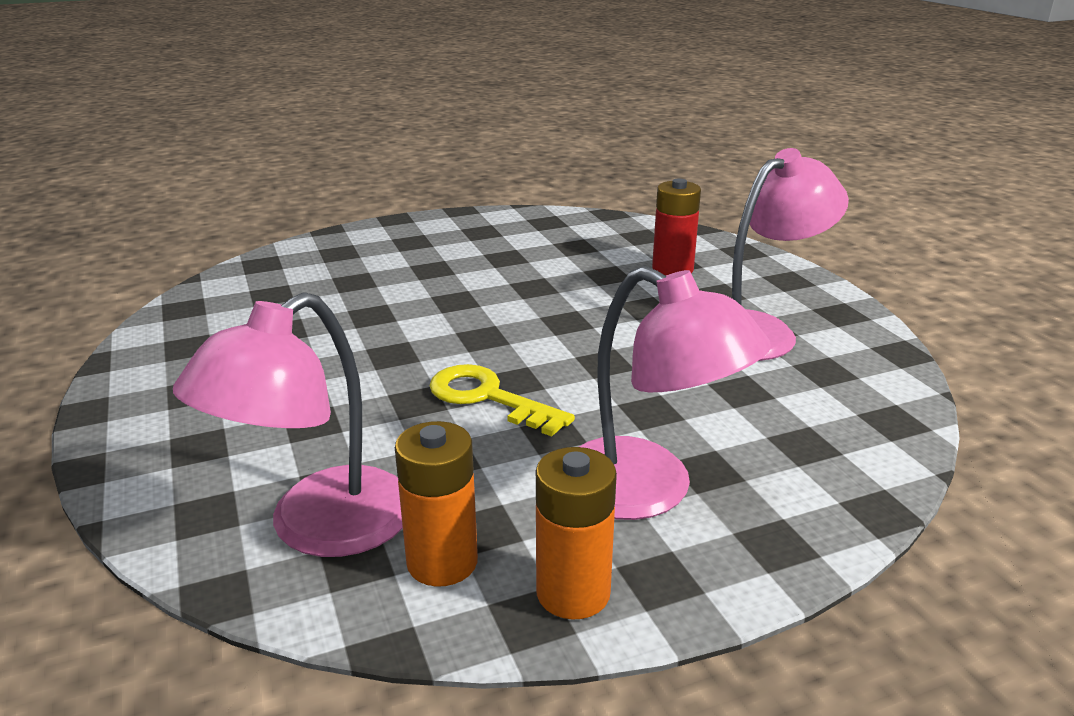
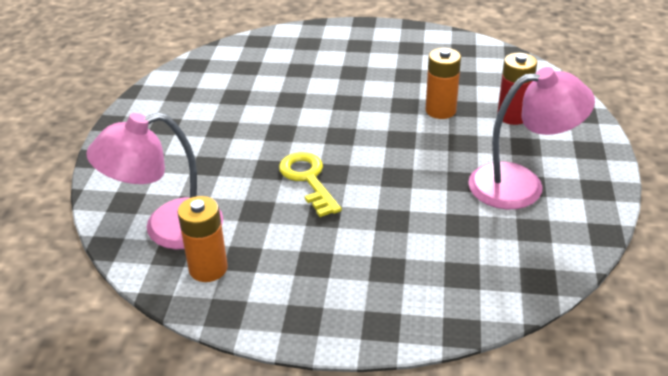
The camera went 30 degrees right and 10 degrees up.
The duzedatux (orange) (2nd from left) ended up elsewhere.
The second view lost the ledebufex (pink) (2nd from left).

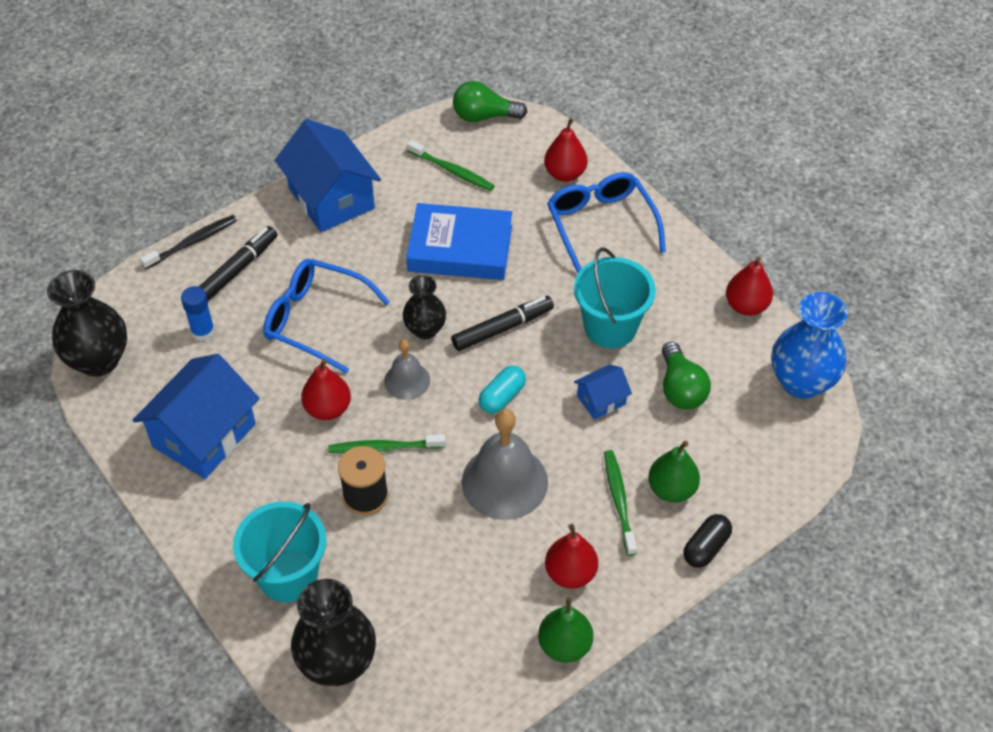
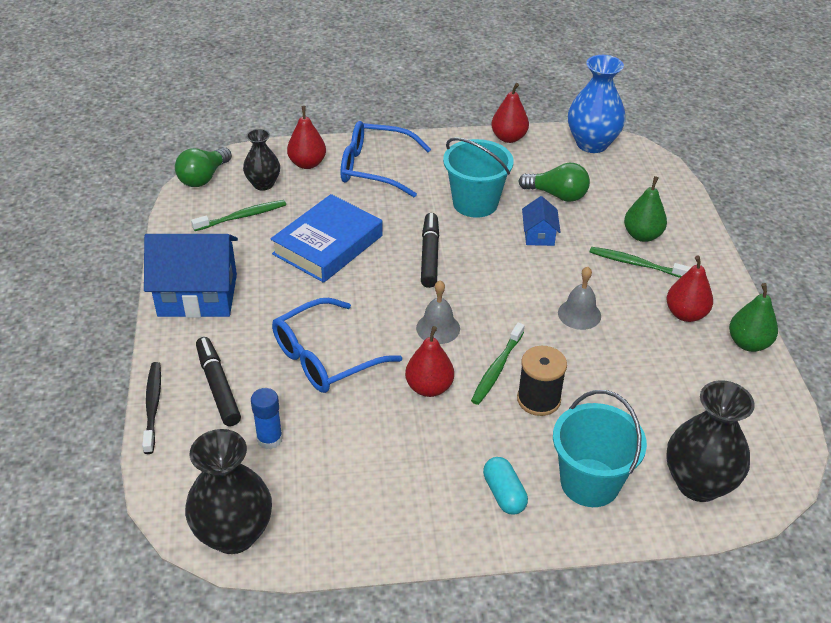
The camera went 60 degrees left and 10 degrees down.
The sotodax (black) (3rd from left in the first image) ended up elsewhere.
The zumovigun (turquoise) ended up elsewhere.
The size of the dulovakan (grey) (2nd from left) changed by a factor of 0.56.
The second view lost the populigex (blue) (1st from left).
The second view lost the zumovigun (black).

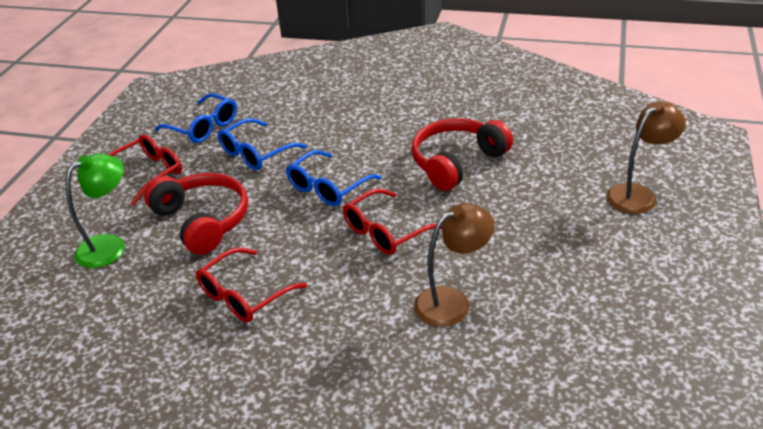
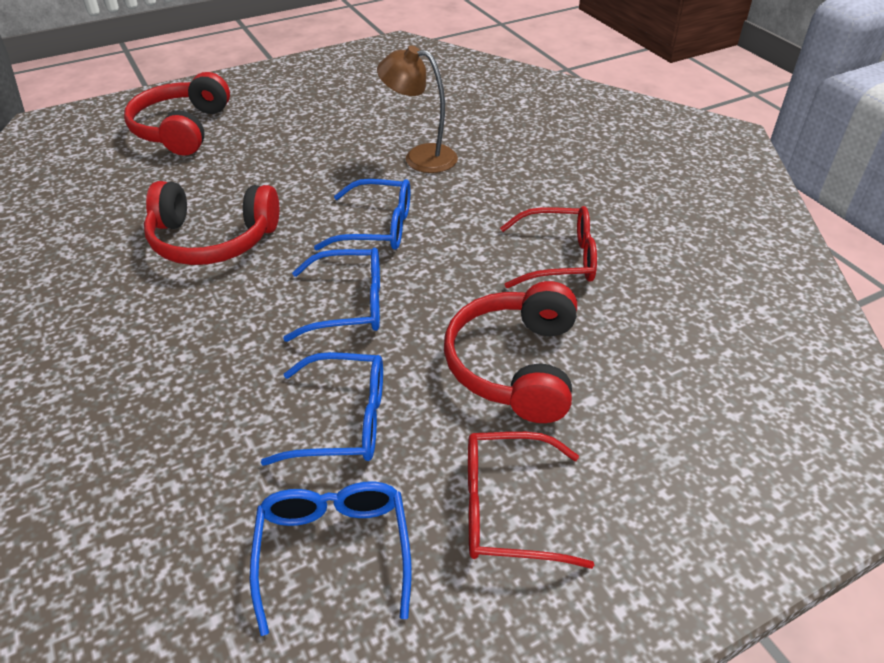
The camera went 135 degrees left and 5 degrees up.
Where the ledebufex (brown) (2nd from left) stood, the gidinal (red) (1st from left) came to stand.
What was the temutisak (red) (3rd from left) turned into the temutisak (blue) (4th from left).
The second view lost the ledebufex (green).

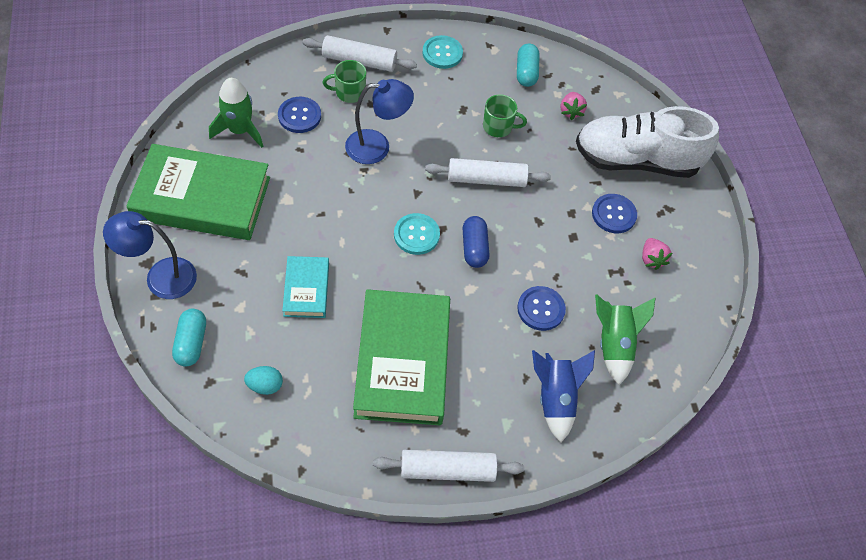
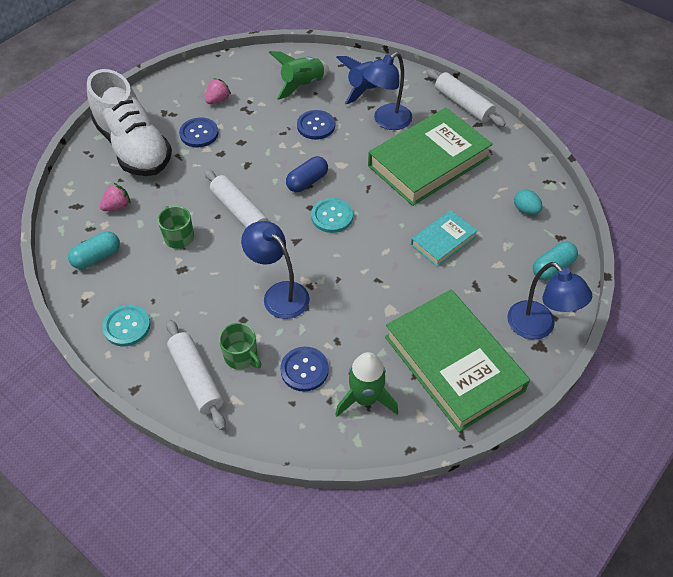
The camera went 125 degrees left and 5 degrees down.
The second view gained the ledebufex (blue) (2nd from left).

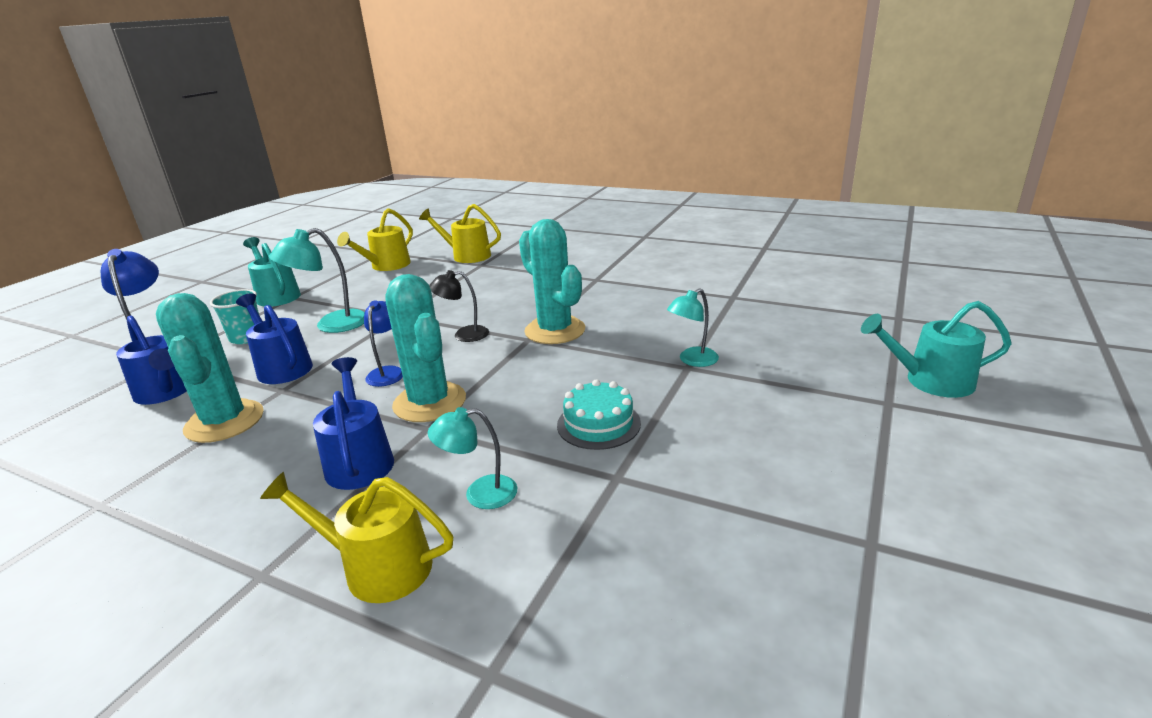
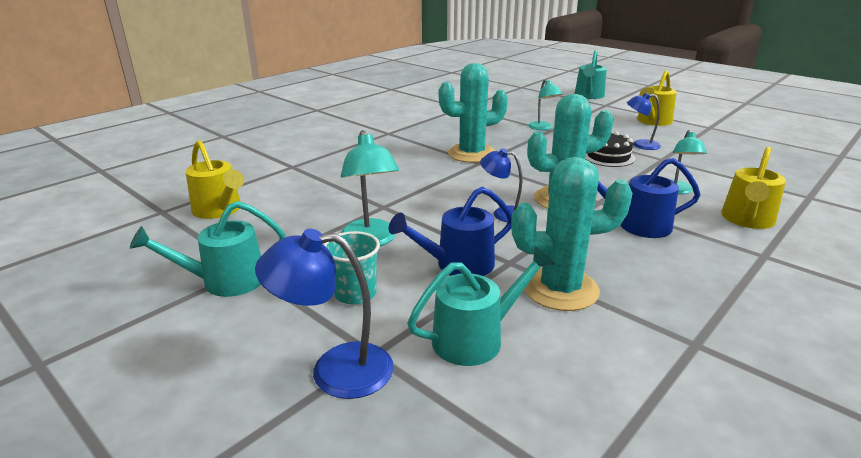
The camera went 75 degrees left and 0 degrees up.
What was the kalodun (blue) (1st from left) turned into the kalodun (turquoise) (2nd from left).
What was the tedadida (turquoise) turned into the tedadida (black).
The second view gained the ledebufex (blue) (3rd from left).
The kalodun (yellow) (3rd from left in the first image) ended up elsewhere.
The second view lost the ledebufex (black).

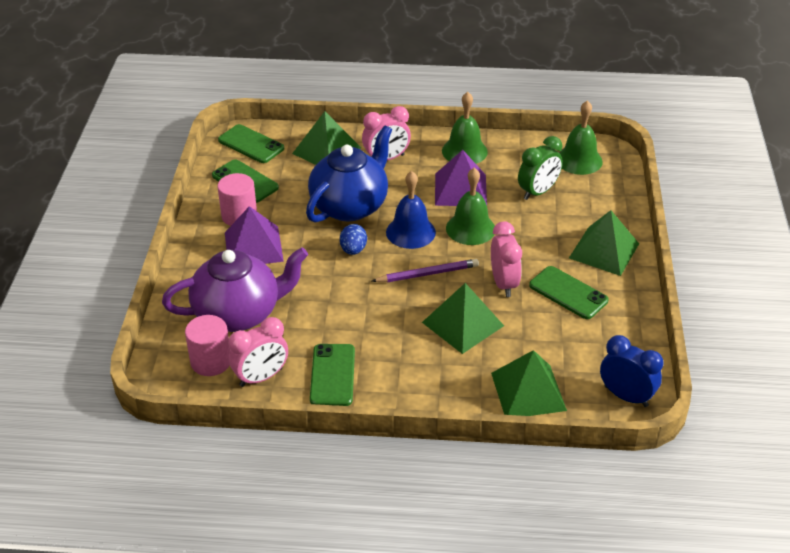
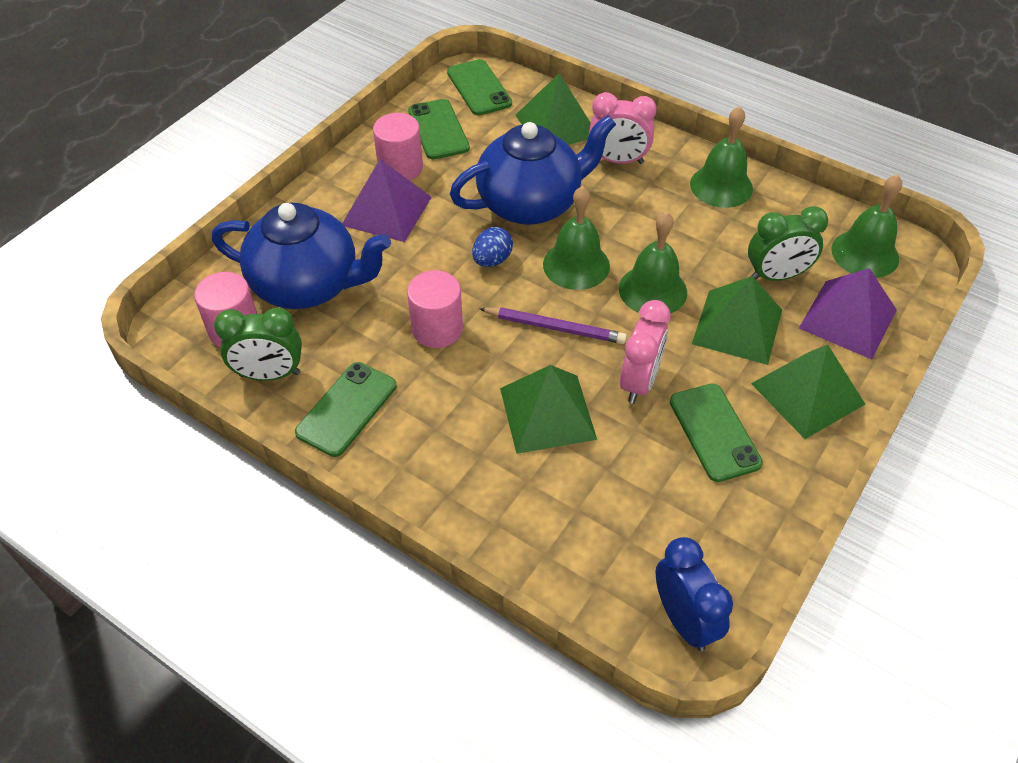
The camera went 30 degrees right and 10 degrees up.
What was the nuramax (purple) turned into the nuramax (blue) (1st from left).
What was the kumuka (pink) (1st from left) turned into the kumuka (green) (1st from left).
The second view gained the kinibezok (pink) (3rd from left).
What was the dulovakan (blue) turned into the dulovakan (green) (1st from left).
The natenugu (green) (3rd from left) ended up elsewhere.
The natenugu (purple) (2nd from left) ended up elsewhere.

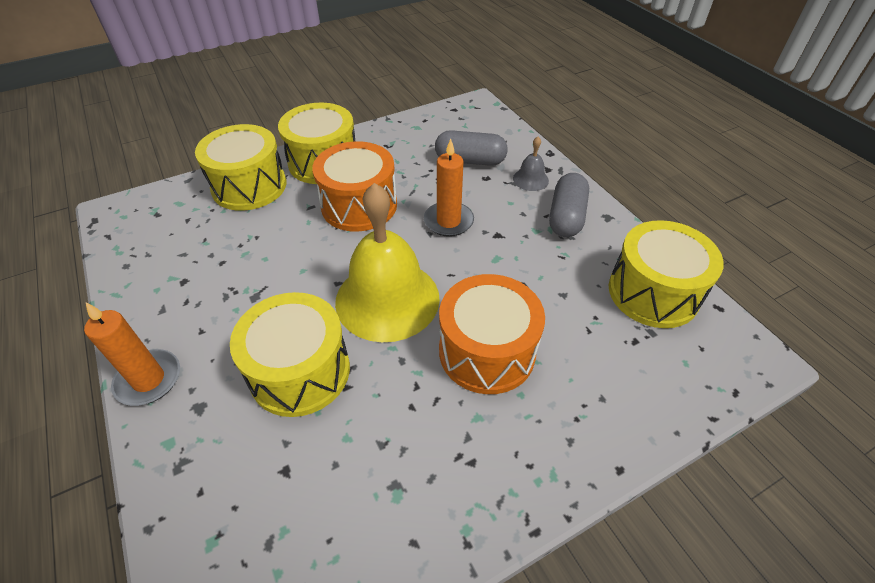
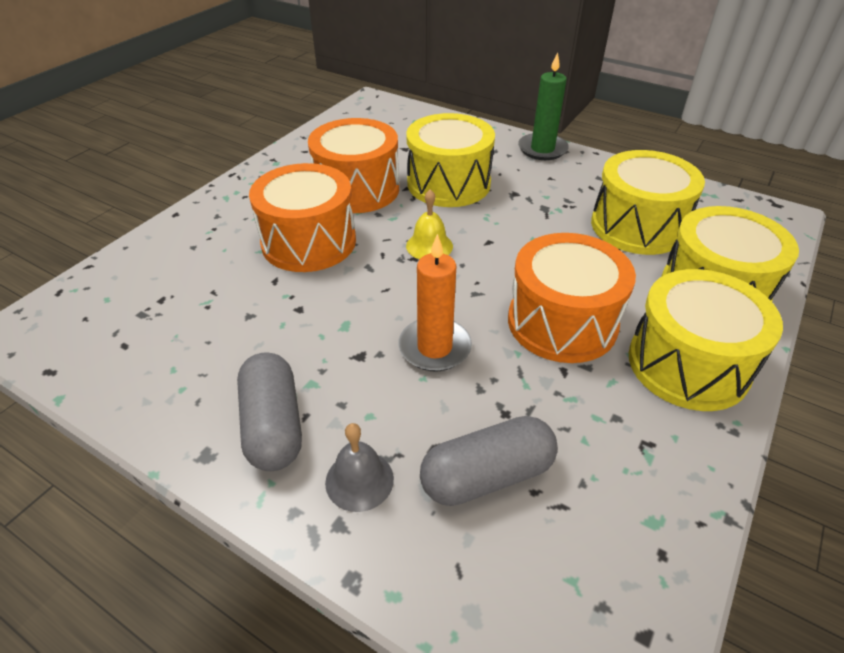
The camera went 150 degrees right and 5 degrees down.
The second view gained the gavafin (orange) (2nd from left).
The size of the dulovakan (yellow) changed by a factor of 0.42.
What was the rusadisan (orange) (1st from left) turned into the rusadisan (green).
The gavafin (yellow) (4th from left in the first image) ended up elsewhere.

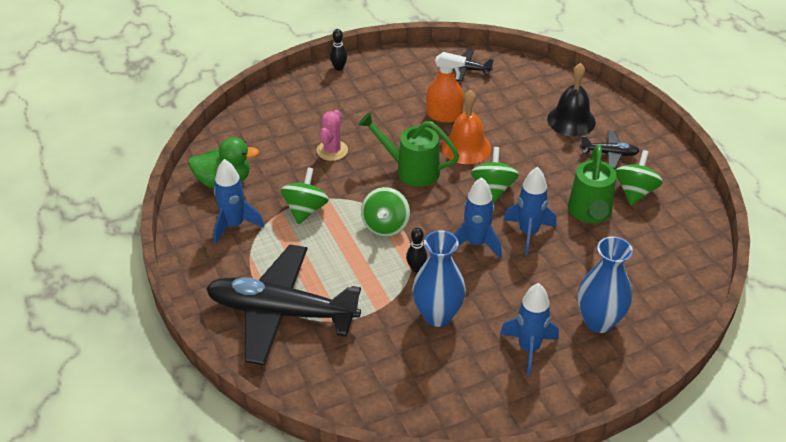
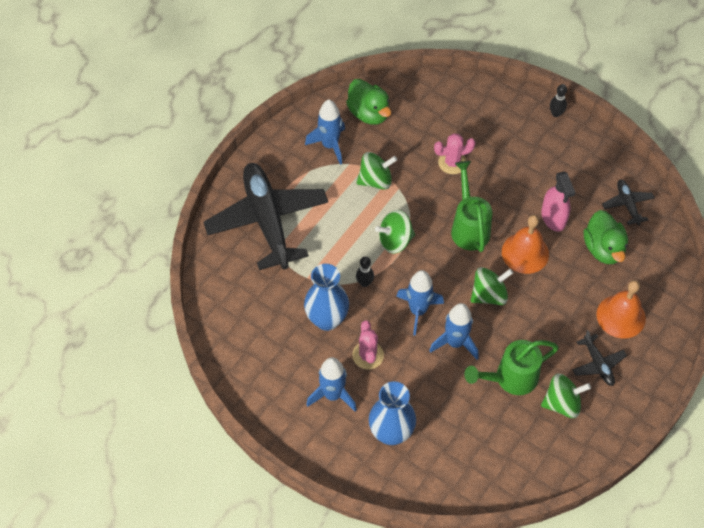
The camera went 60 degrees right and 15 degrees up.
The second view gained the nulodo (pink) (1st from left).
What was the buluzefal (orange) turned into the buluzefal (pink).
The second view gained the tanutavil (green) (2nd from left).
What was the dulovakan (black) turned into the dulovakan (orange) (2nd from left).

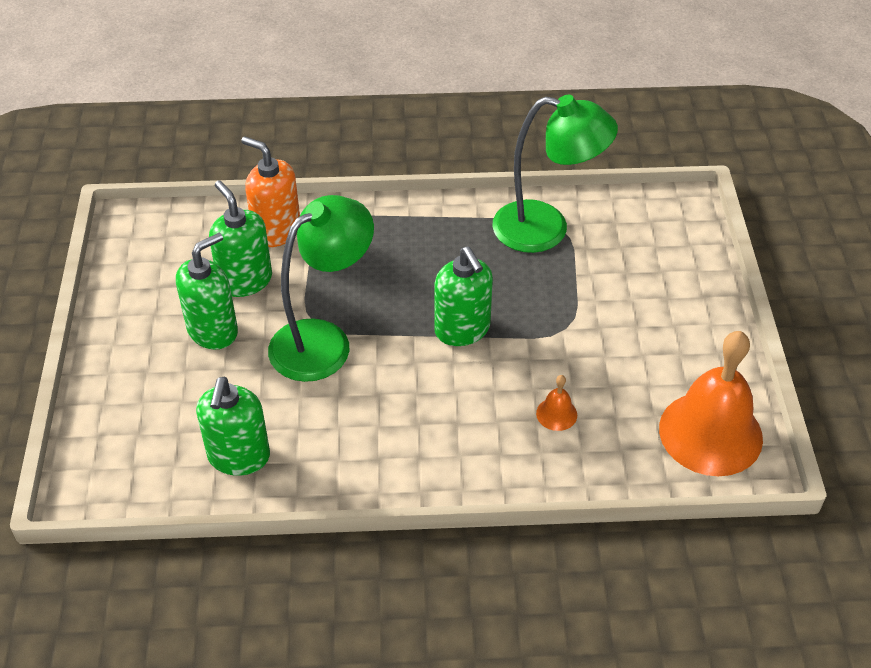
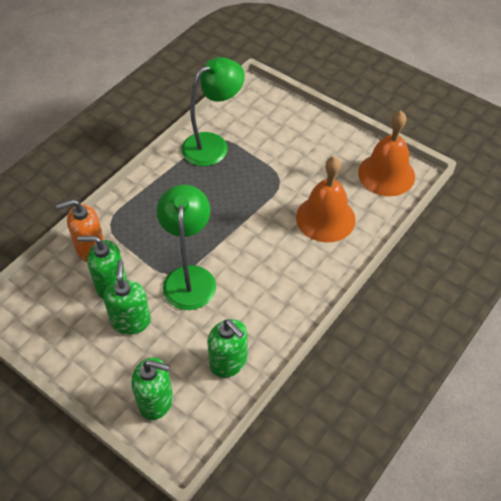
The camera went 50 degrees left and 5 degrees up.
The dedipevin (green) (4th from left in the first image) ended up elsewhere.
The size of the dulovakan (orange) (1st from left) changed by a factor of 2.47.

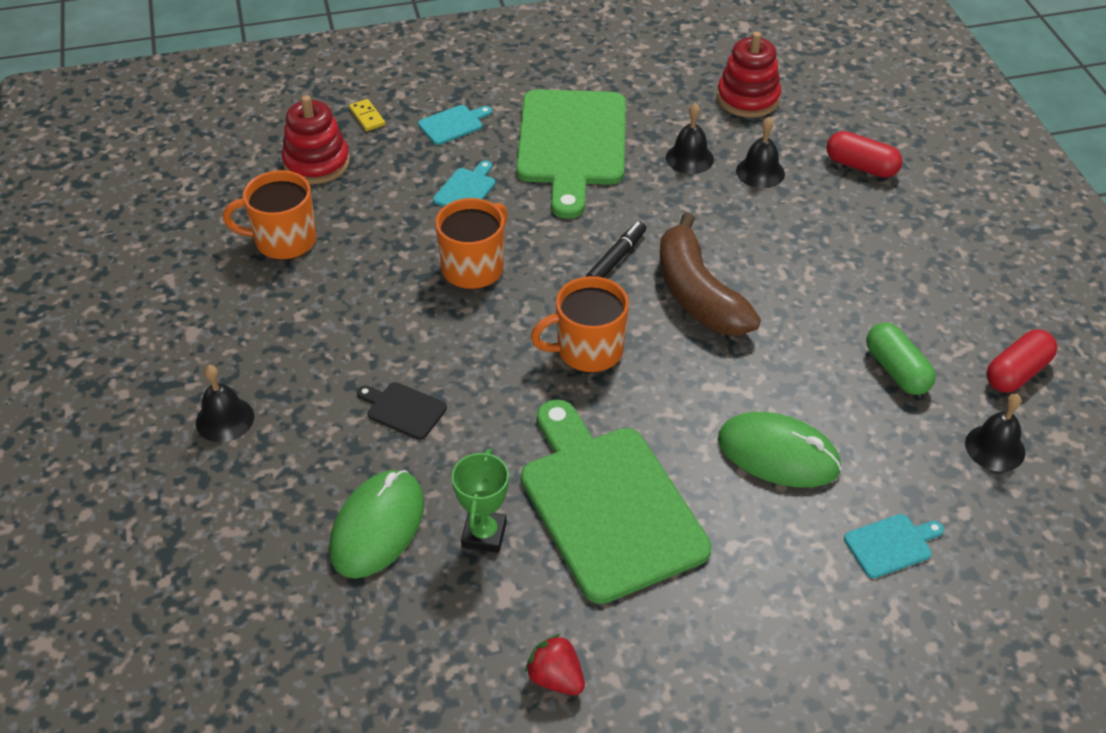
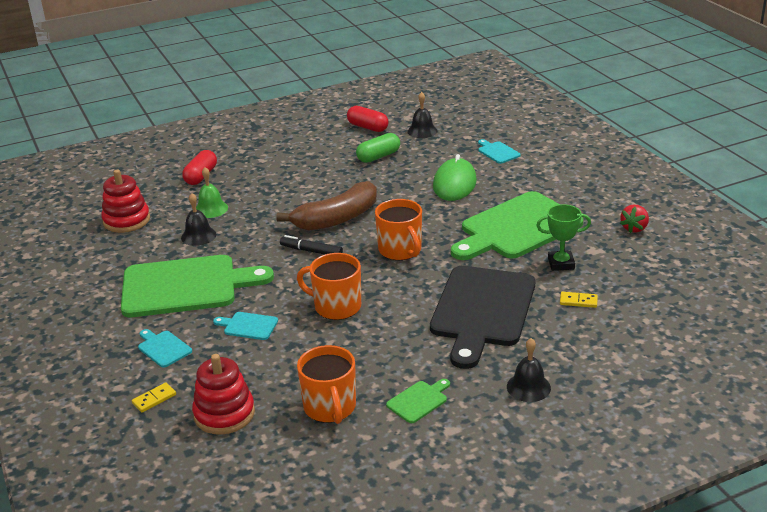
The camera went 100 degrees left and 15 degrees down.
What was the dulovakan (black) (3rd from left) turned into the dulovakan (green).
The second view gained the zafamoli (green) (2nd from left).
The size of the zafamoli (black) changed by a factor of 2.49.
Where the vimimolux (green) (1st from left) stood, the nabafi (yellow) (2nd from left) came to stand.

